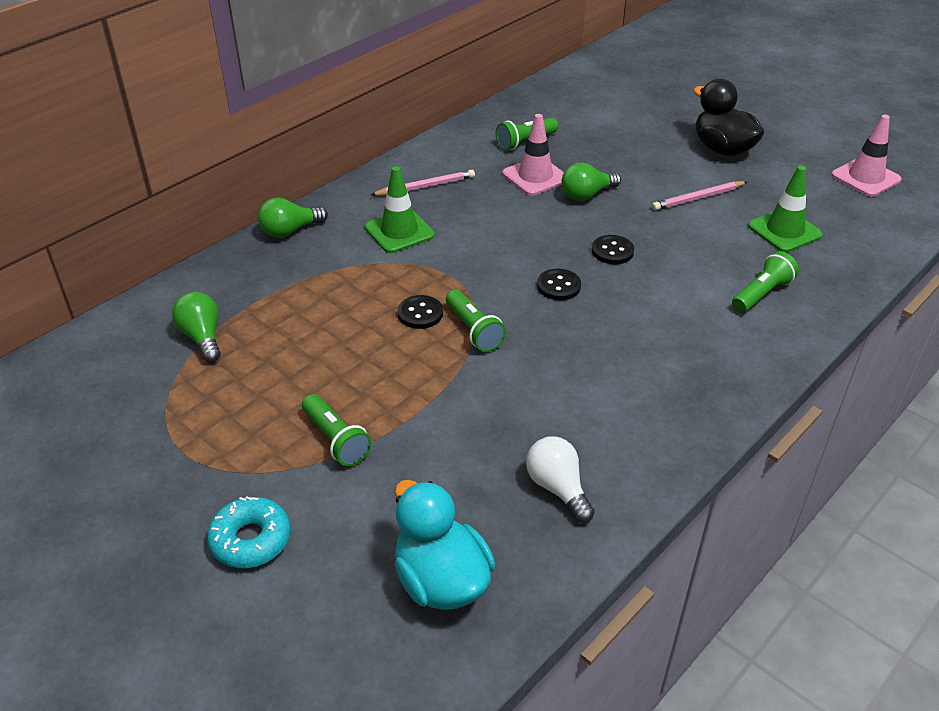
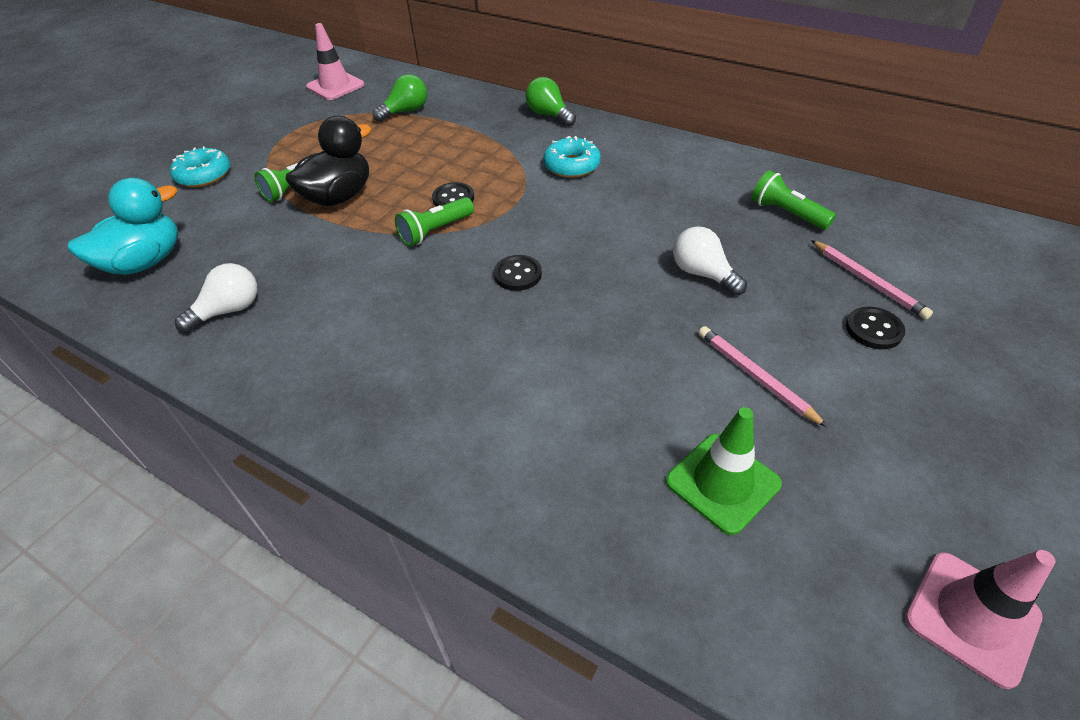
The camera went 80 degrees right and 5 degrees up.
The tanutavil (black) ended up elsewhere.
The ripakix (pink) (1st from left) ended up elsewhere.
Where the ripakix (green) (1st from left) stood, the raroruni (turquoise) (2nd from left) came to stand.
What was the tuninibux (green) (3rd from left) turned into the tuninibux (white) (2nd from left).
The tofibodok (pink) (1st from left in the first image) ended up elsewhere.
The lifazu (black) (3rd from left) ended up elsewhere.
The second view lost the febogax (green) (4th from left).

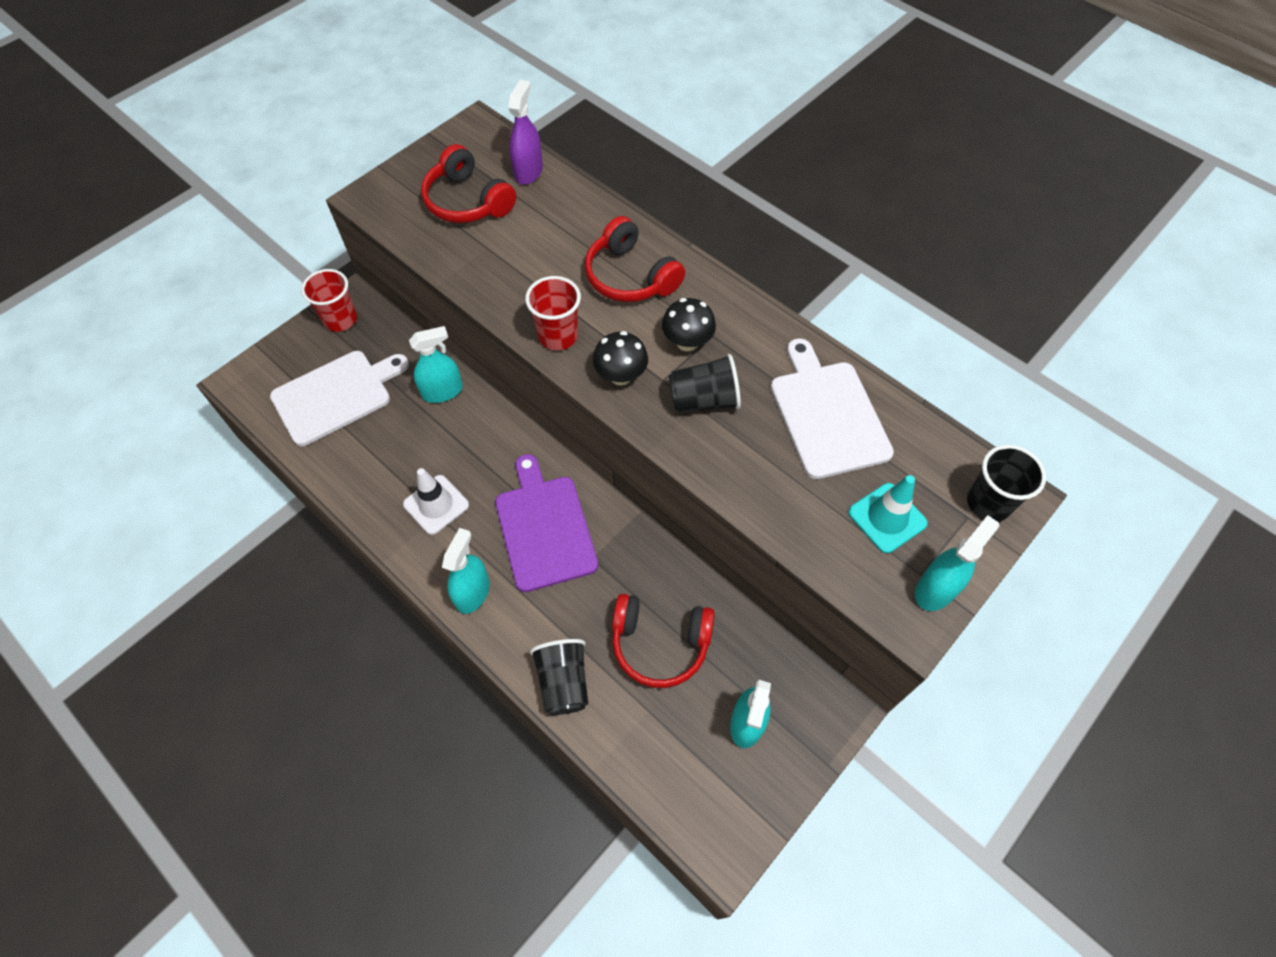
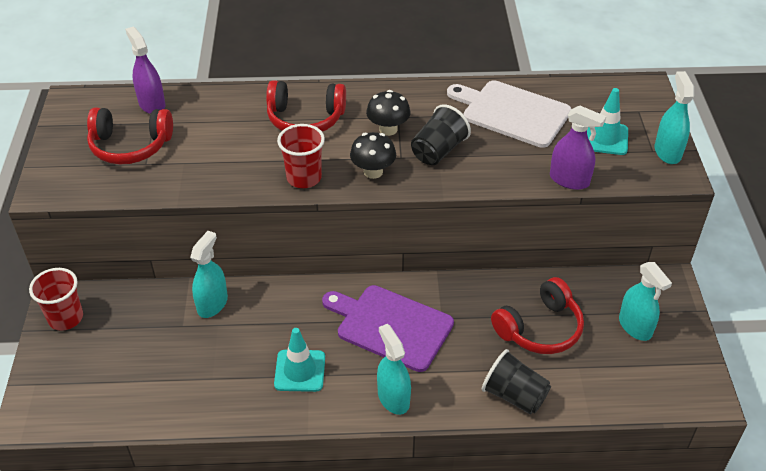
The camera went 45 degrees left and 15 degrees down.
What was the ripakix (white) turned into the ripakix (turquoise) (1st from left).
The second view gained the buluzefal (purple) (2nd from left).
The second view lost the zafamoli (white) (1st from left).
The second view lost the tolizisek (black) (3rd from left).

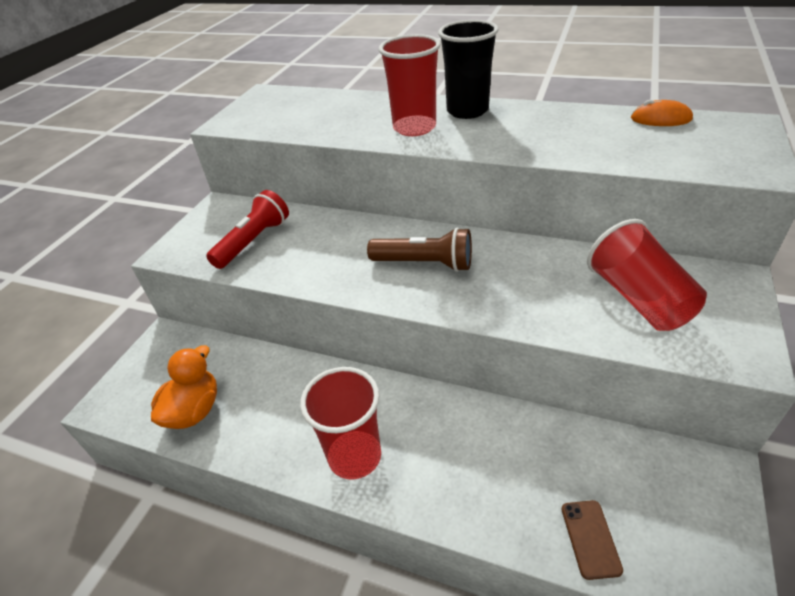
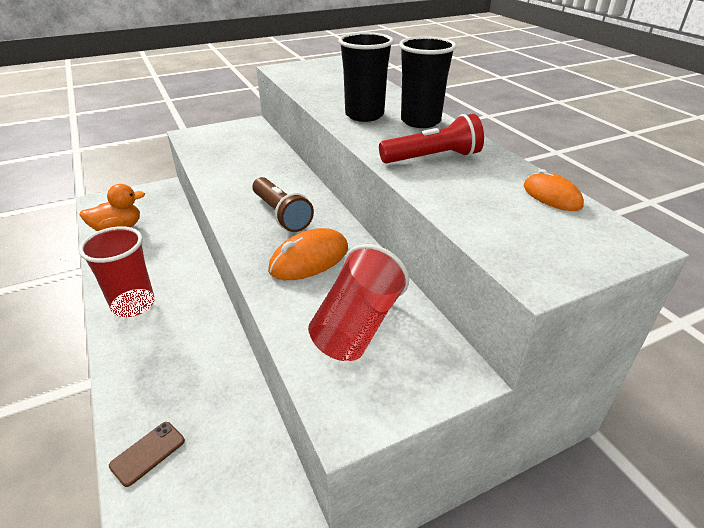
The camera went 40 degrees right and 5 degrees down.
The second view gained the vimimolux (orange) (1st from left).
What was the tolizisek (red) (2nd from left) turned into the tolizisek (black) (1st from left).
The febogax (red) ended up elsewhere.

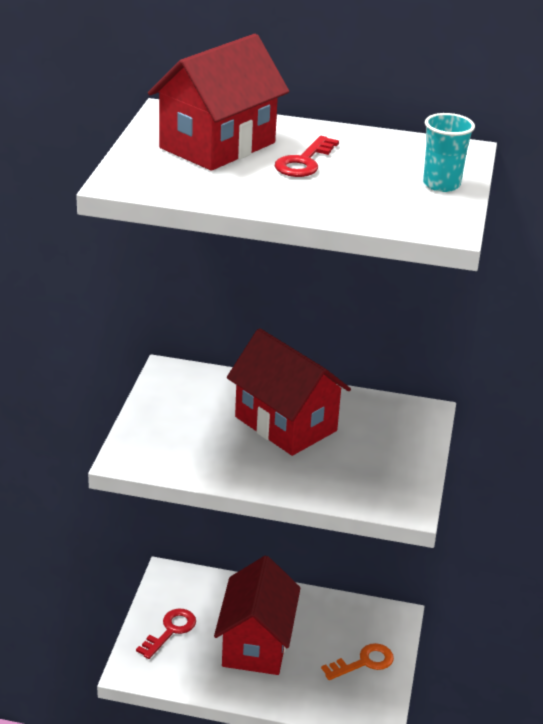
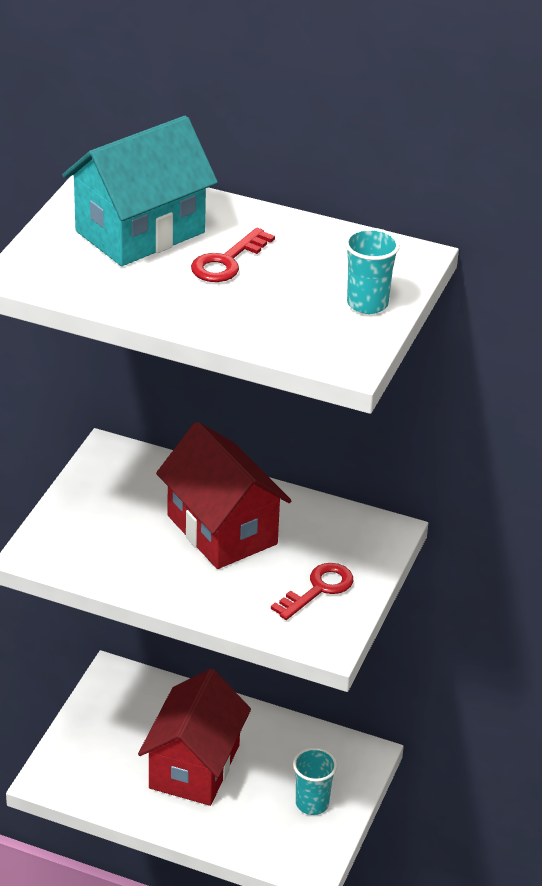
The camera went 10 degrees right and 5 degrees up.
What was the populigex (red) (1st from left) turned into the populigex (turquoise).
The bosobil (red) (1st from left in the first image) ended up elsewhere.
Where the bosobil (orange) stood, the tolizisek (turquoise) (1st from left) came to stand.

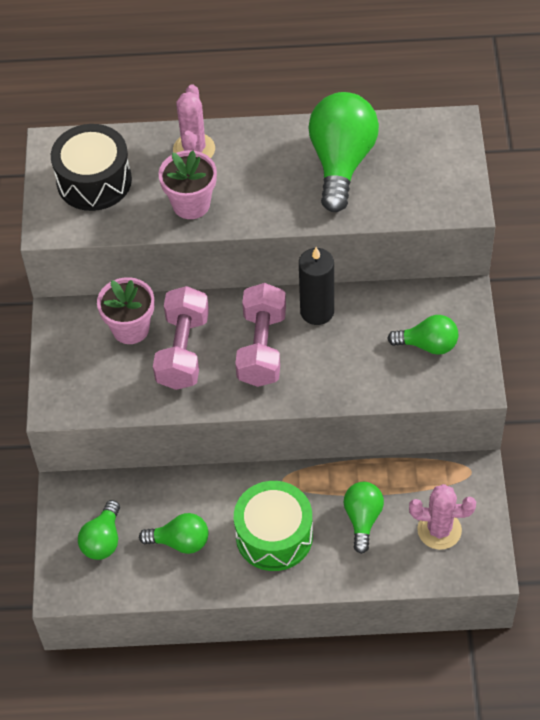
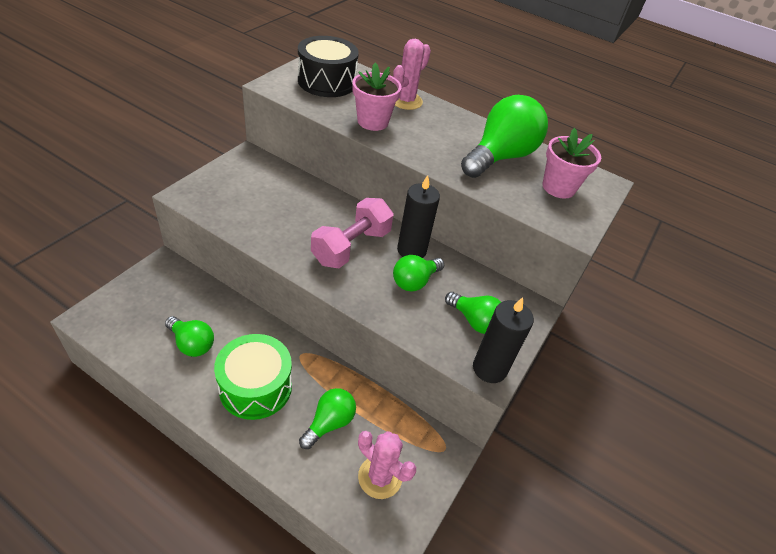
The camera went 25 degrees right and 10 degrees down.
The tuninibux (green) (1st from left in the first image) ended up elsewhere.
The second view gained the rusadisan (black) (2nd from left).
The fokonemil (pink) (1st from left in the first image) ended up elsewhere.
The second view lost the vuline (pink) (1st from left).

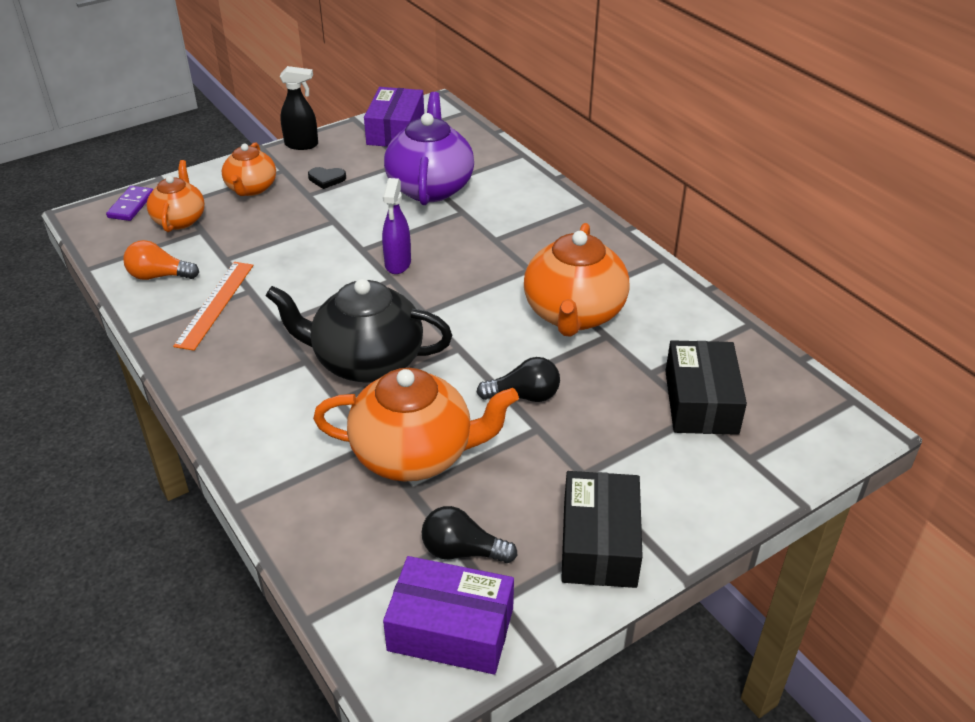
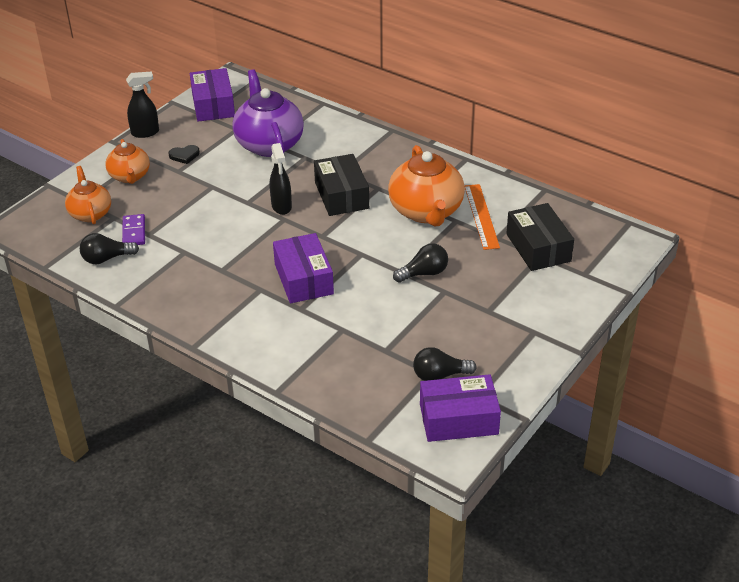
The camera went 20 degrees left and 0 degrees up.
What was the tuninibux (orange) turned into the tuninibux (black) (1st from left).
The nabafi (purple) ended up elsewhere.
What was the buluzefal (purple) turned into the buluzefal (black) (2nd from left).
Where the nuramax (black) stood, the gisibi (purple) (2nd from left) came to stand.
The gisibi (black) (1st from left) ended up elsewhere.
The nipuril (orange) ended up elsewhere.
The second view lost the nuramax (orange) (3rd from left).

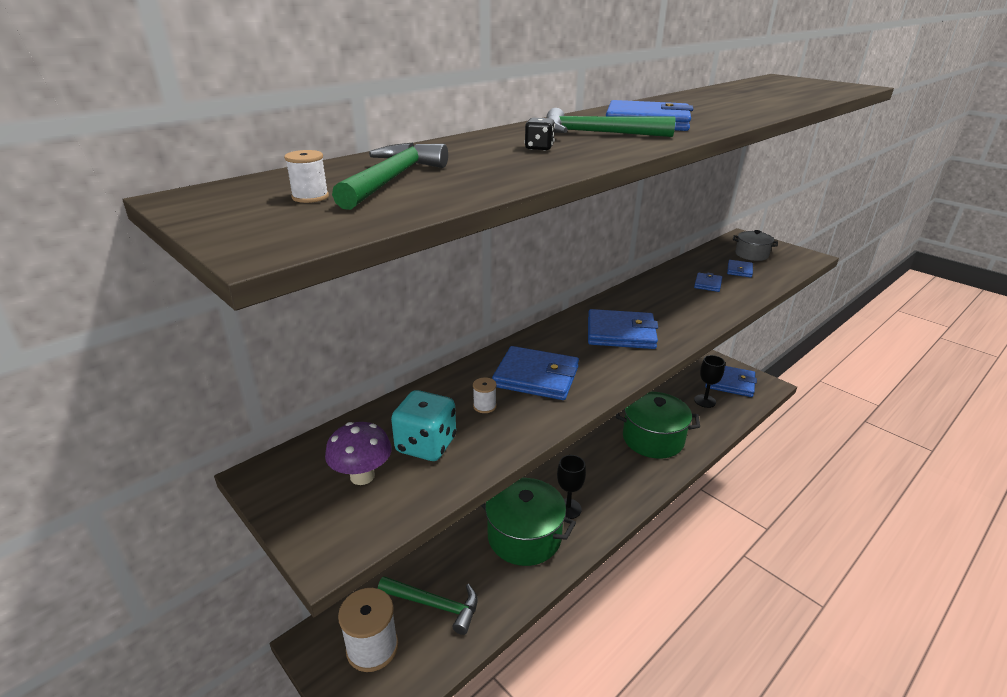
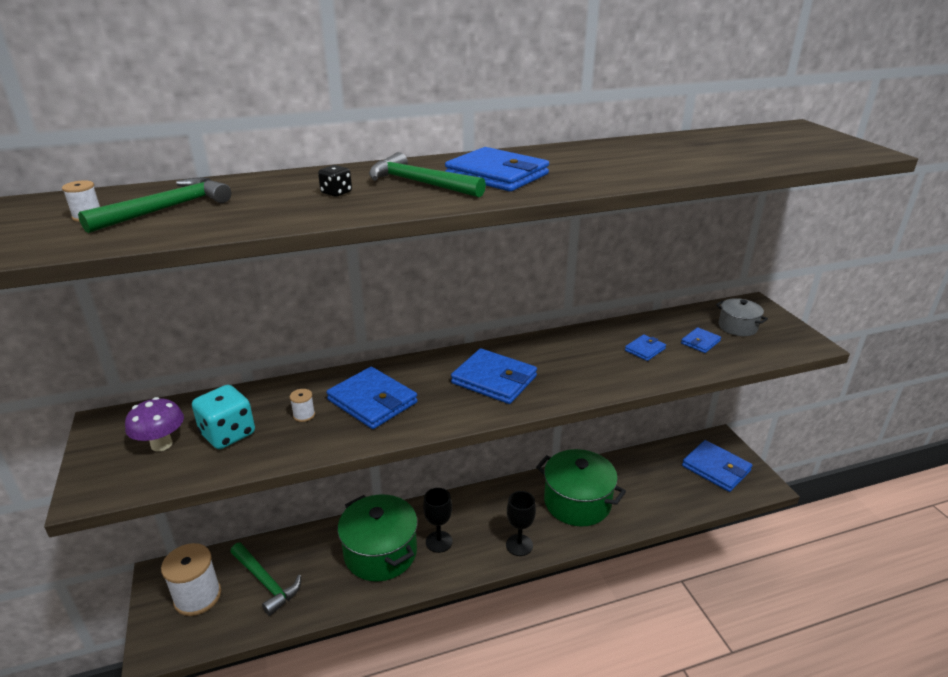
The camera went 25 degrees right and 0 degrees up.
The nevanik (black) (2nd from left) ended up elsewhere.

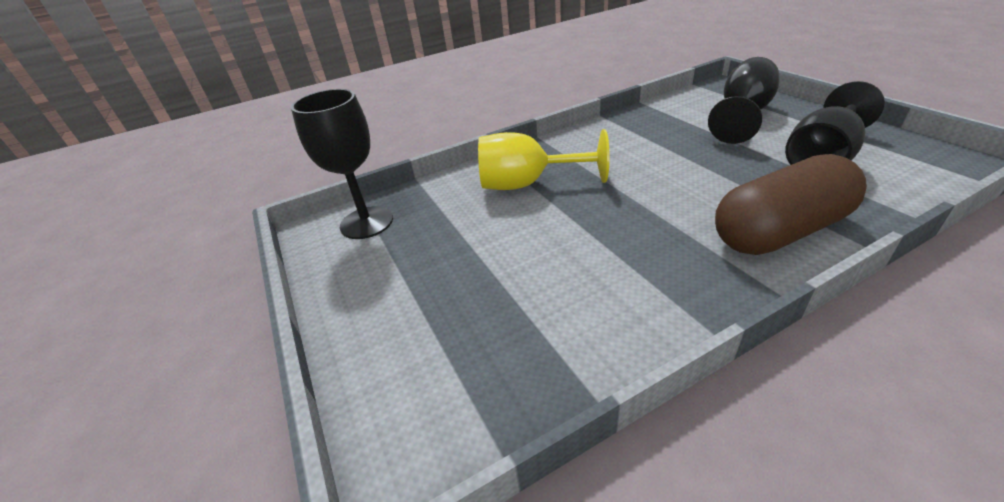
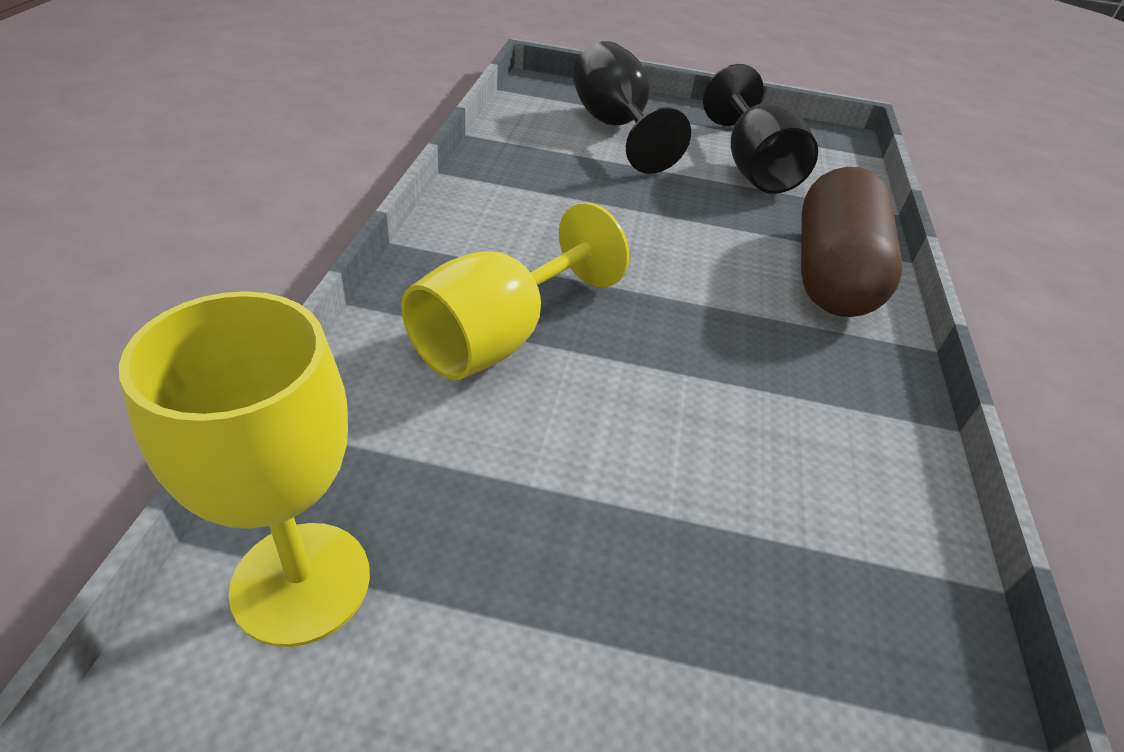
The camera went 60 degrees left and 5 degrees up.
What was the nevanik (black) (1st from left) turned into the nevanik (yellow) (1st from left).

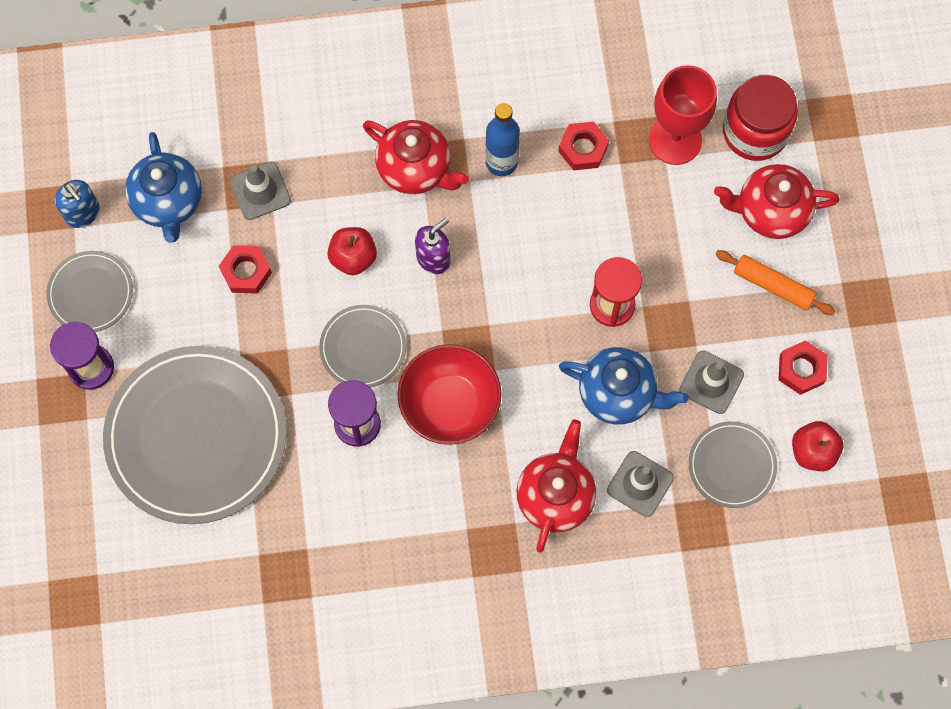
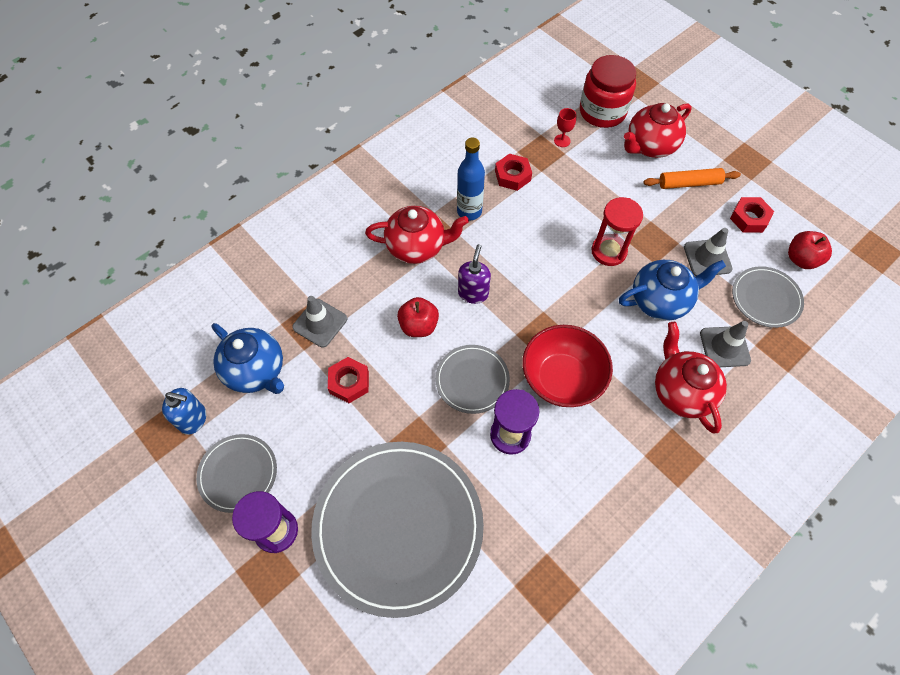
The camera went 35 degrees left and 10 degrees down.
The size of the nevanik (red) changed by a factor of 0.42.

